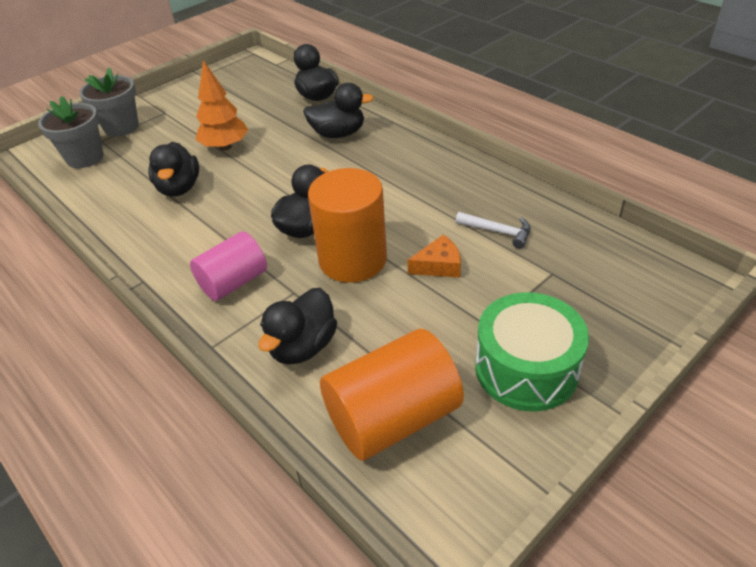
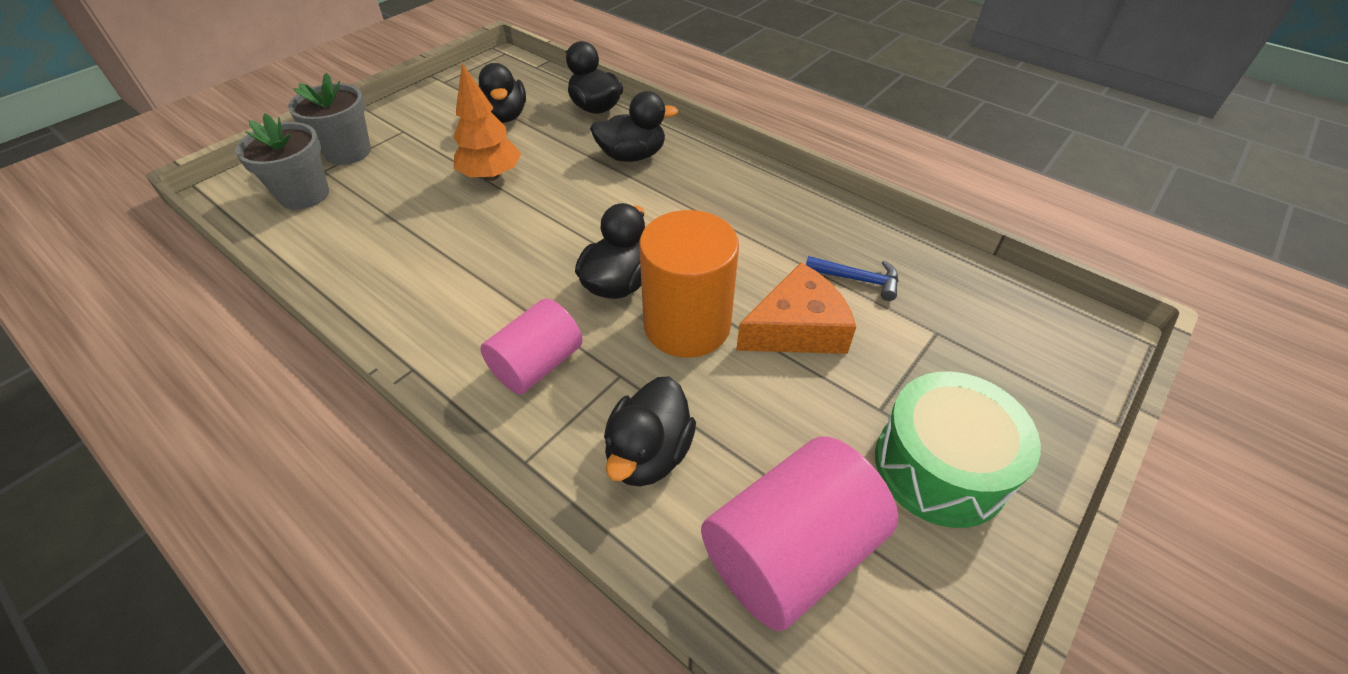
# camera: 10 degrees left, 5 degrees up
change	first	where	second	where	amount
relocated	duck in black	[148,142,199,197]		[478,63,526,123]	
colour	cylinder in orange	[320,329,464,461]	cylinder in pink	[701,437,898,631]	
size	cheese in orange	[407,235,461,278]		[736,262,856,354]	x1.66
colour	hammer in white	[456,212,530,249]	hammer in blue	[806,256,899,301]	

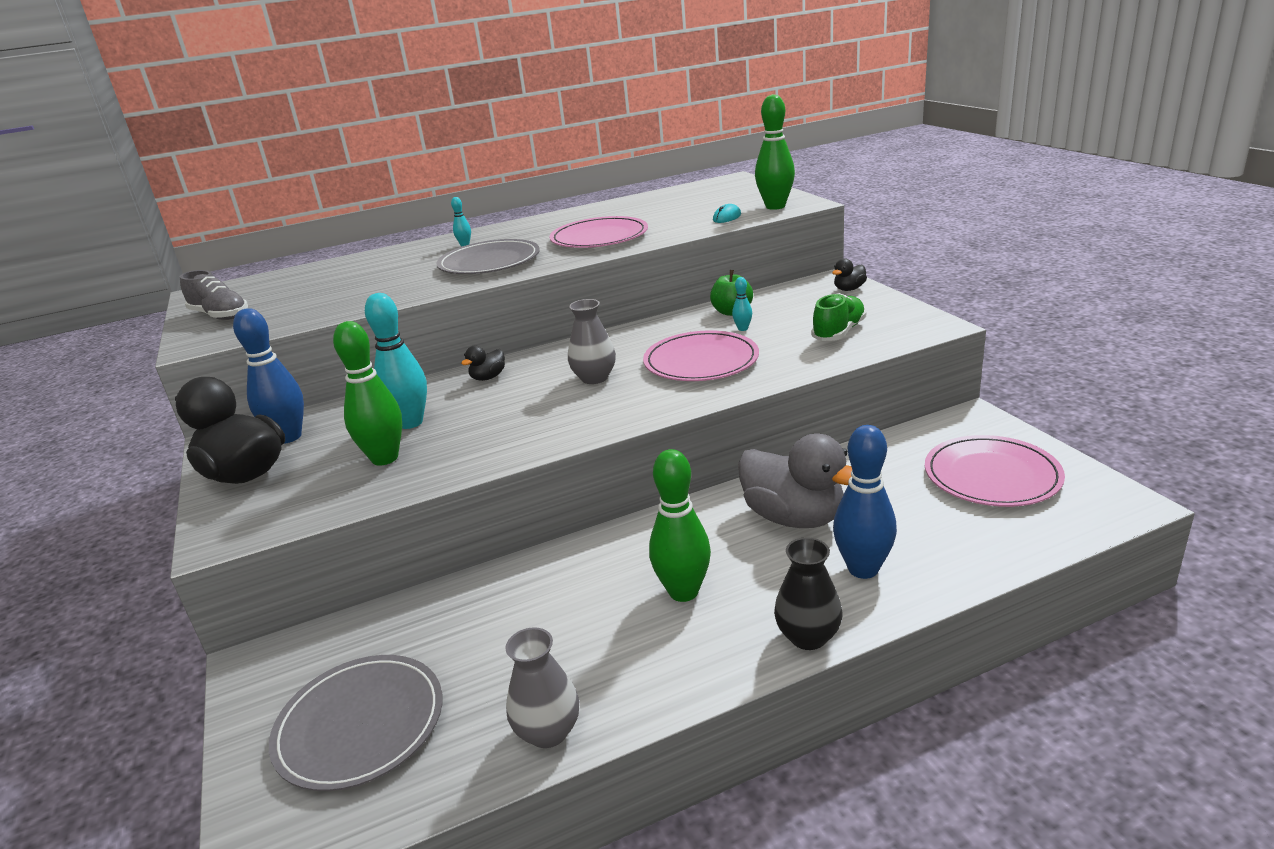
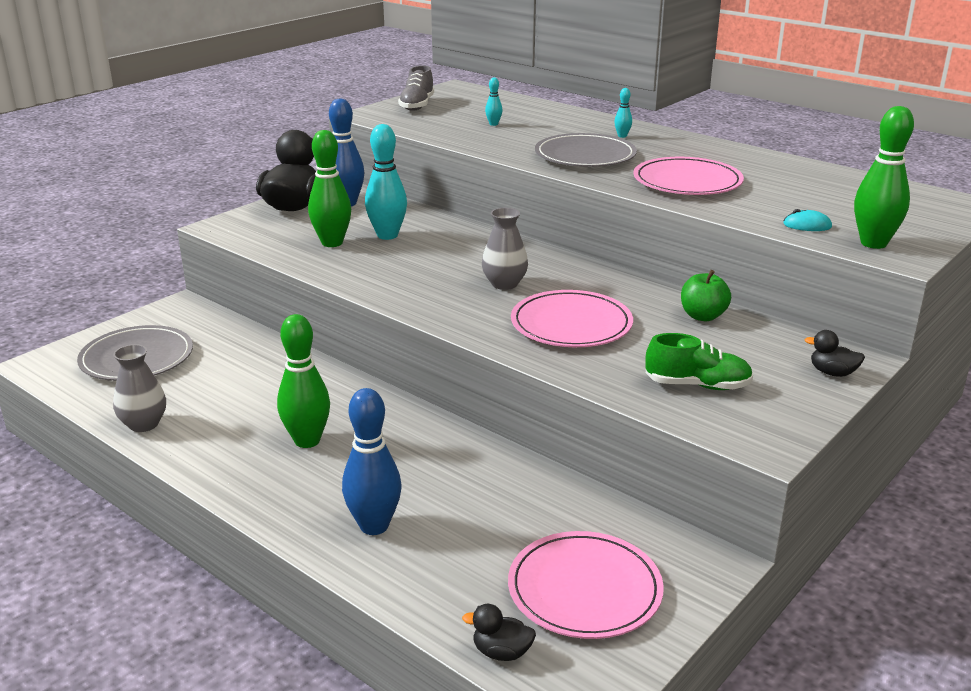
# camera: 60 degrees right, 0 degrees up
change	first	where	second	where	amount
relocated	duck in black	[461,345,505,381]		[462,604,536,661]	
relocated	bowling pin in turquoise	[732,277,752,331]		[485,77,503,126]	
missing	duck in grey	[738,433,852,528]			
missing	vase in black	[774,537,842,650]			

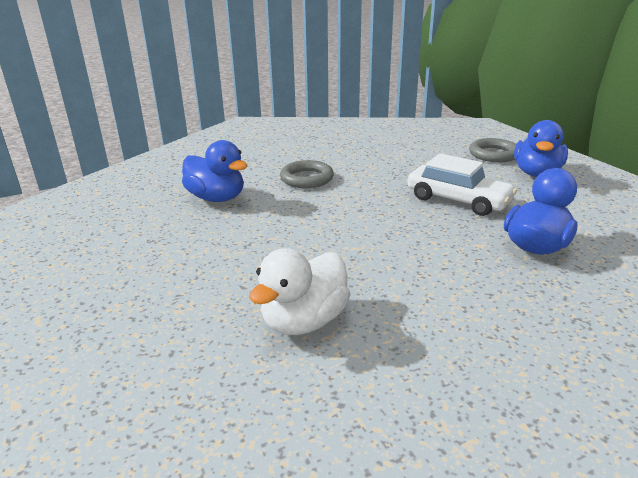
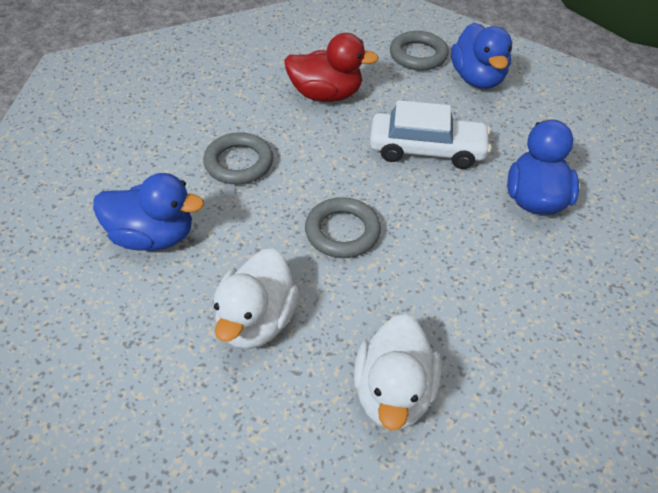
# camera: 30 degrees left, 20 degrees up
change	first	where	second	where	amount
appeared			duck in white	[214,248,299,349]	
appeared			duck in red	[284,33,379,102]	
appeared			ring in grey	[305,197,381,258]	

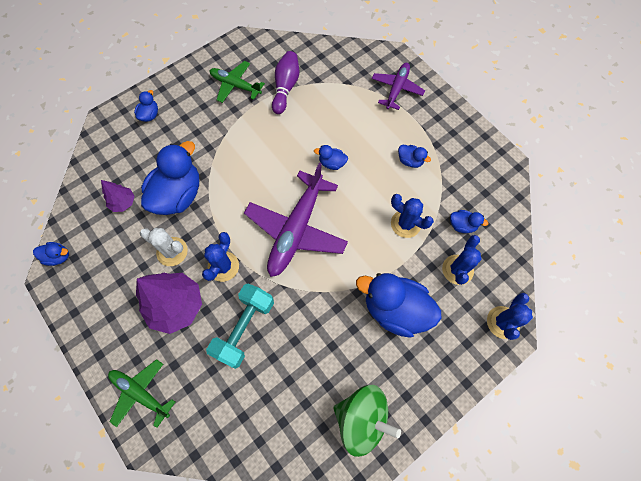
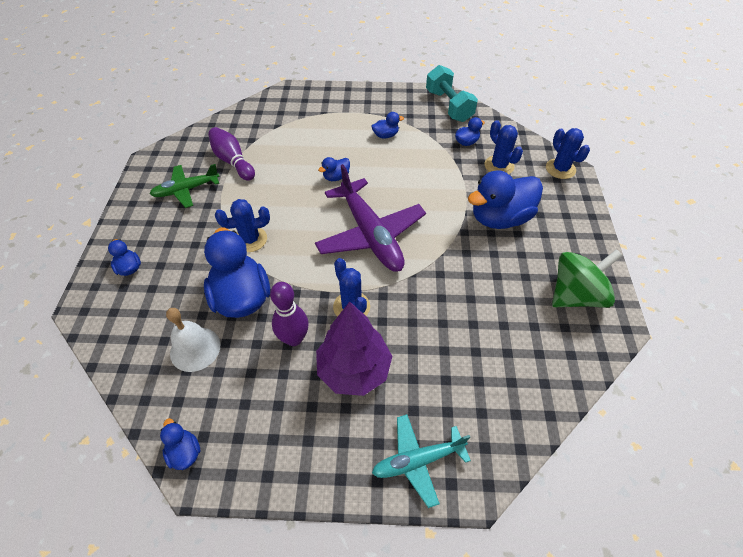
# camera: 50 degrees left, 15 degrees down
change	first	where	second	where	amount
spun	duck in blue	[33,242,69,266]		[160,418,200,470]	75 degrees counterclockwise
exchanged	tree in purple	[101,180,135,212]	bell in white	[166,308,221,372]	
colour	plane in green	[108,359,175,428]	plane in turquoise	[372,414,471,508]	
exchanged	cactus in white	[140,228,188,266]	bowling pin in purple	[270,282,309,346]	
relocated	dumbbell in turquoise	[206,284,274,369]		[426,65,478,122]	
missing	plane in purple	[372,63,425,110]			
relocated	cactus in blue	[391,194,434,238]		[215,199,270,252]	

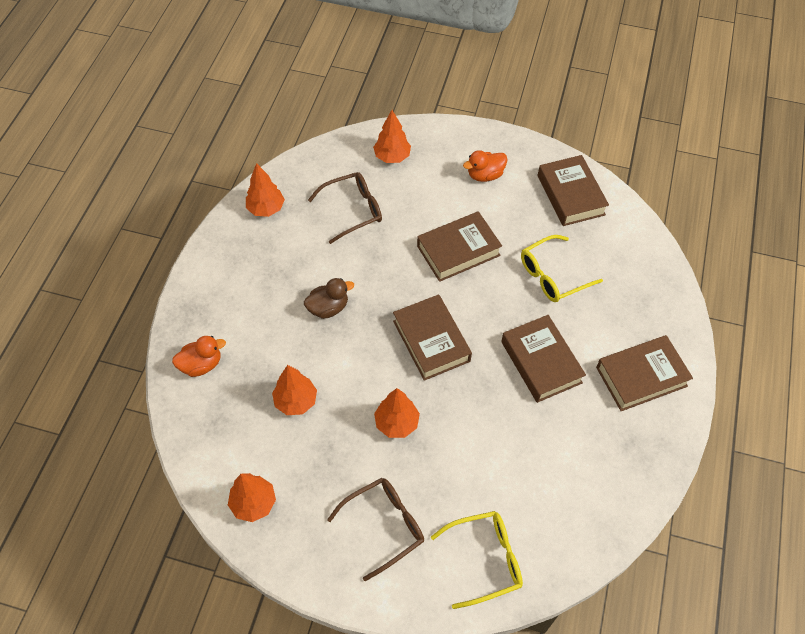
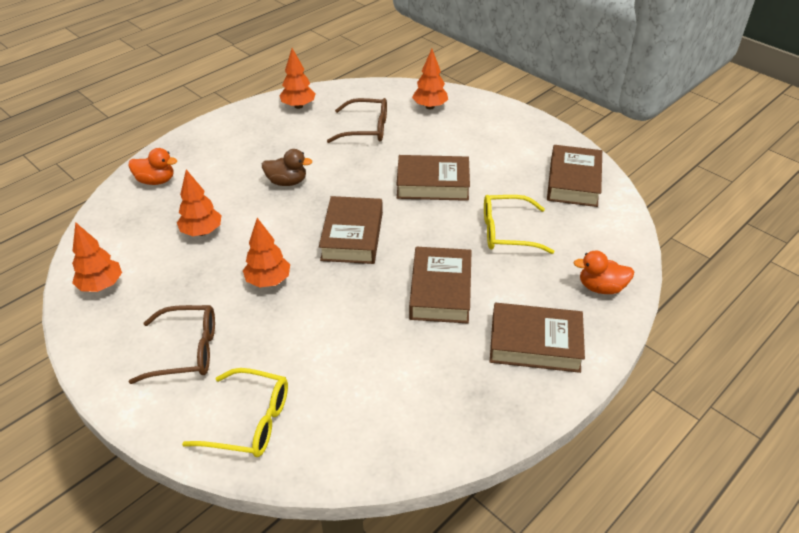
# camera: 30 degrees right, 15 degrees down
change	first	where	second	where	amount
relocated	duck in orange	[463,150,507,182]		[573,251,634,294]	

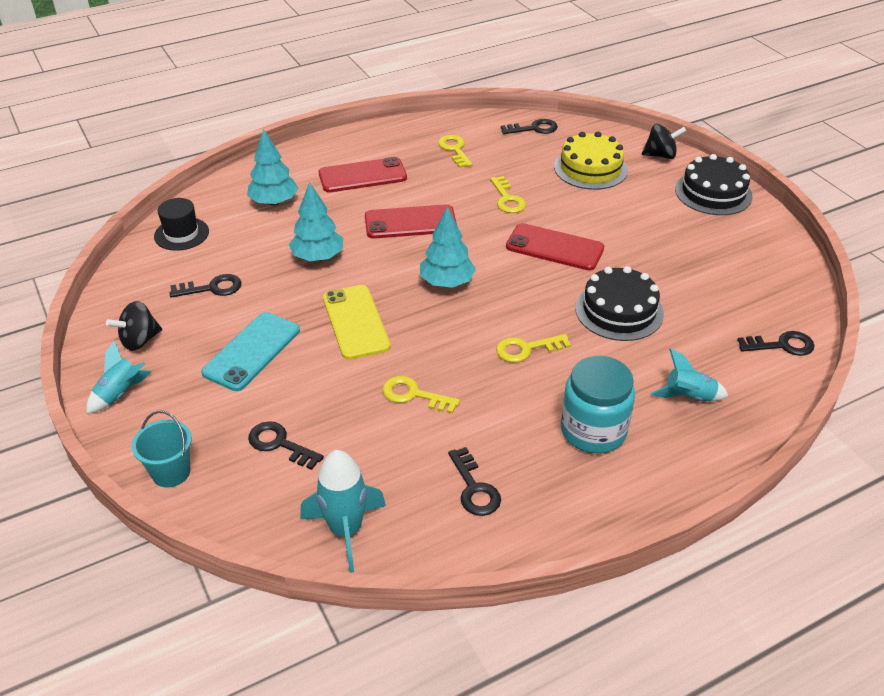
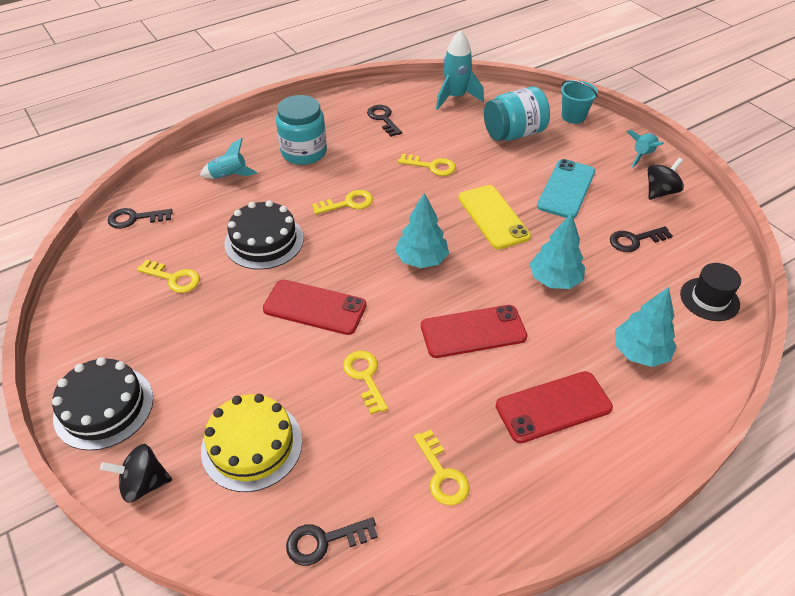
# camera: 175 degrees right, 5 degrees up
change	first	where	second	where	amount
exchanged	key in black	[248,421,324,470]	jar in turquoise	[484,86,550,141]	
appeared			key in yellow	[137,259,200,293]	

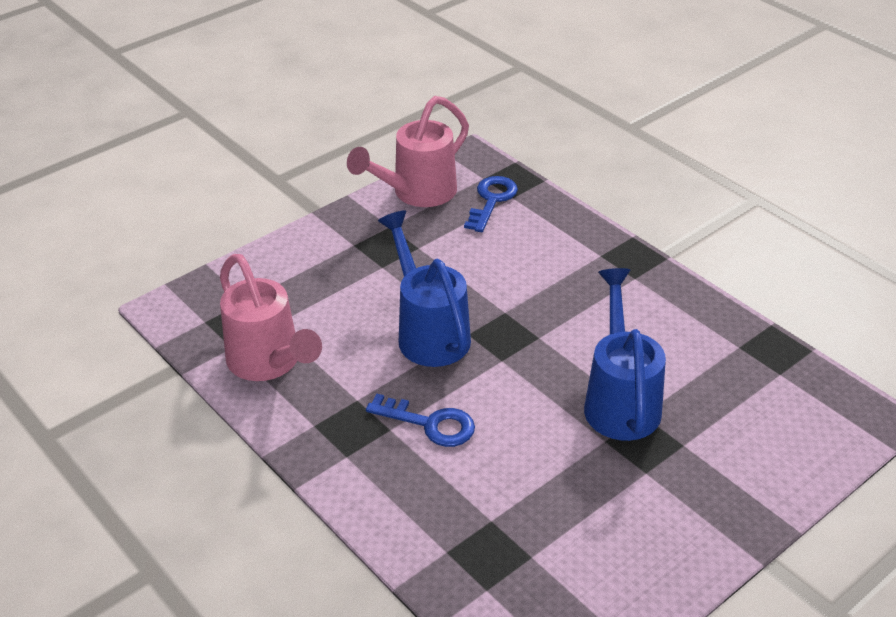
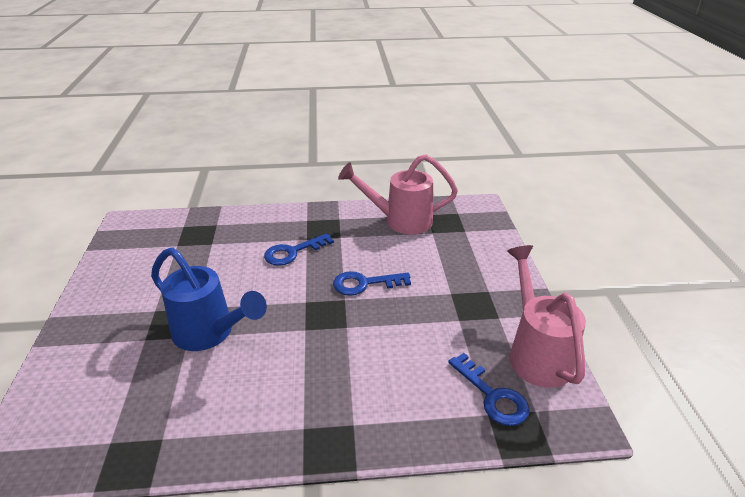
# camera: 125 degrees right, 5 degrees down
change	first	where	second	where	amount
exchanged	watering can in blue	[378,210,471,367]	key in blue	[333,271,411,296]	

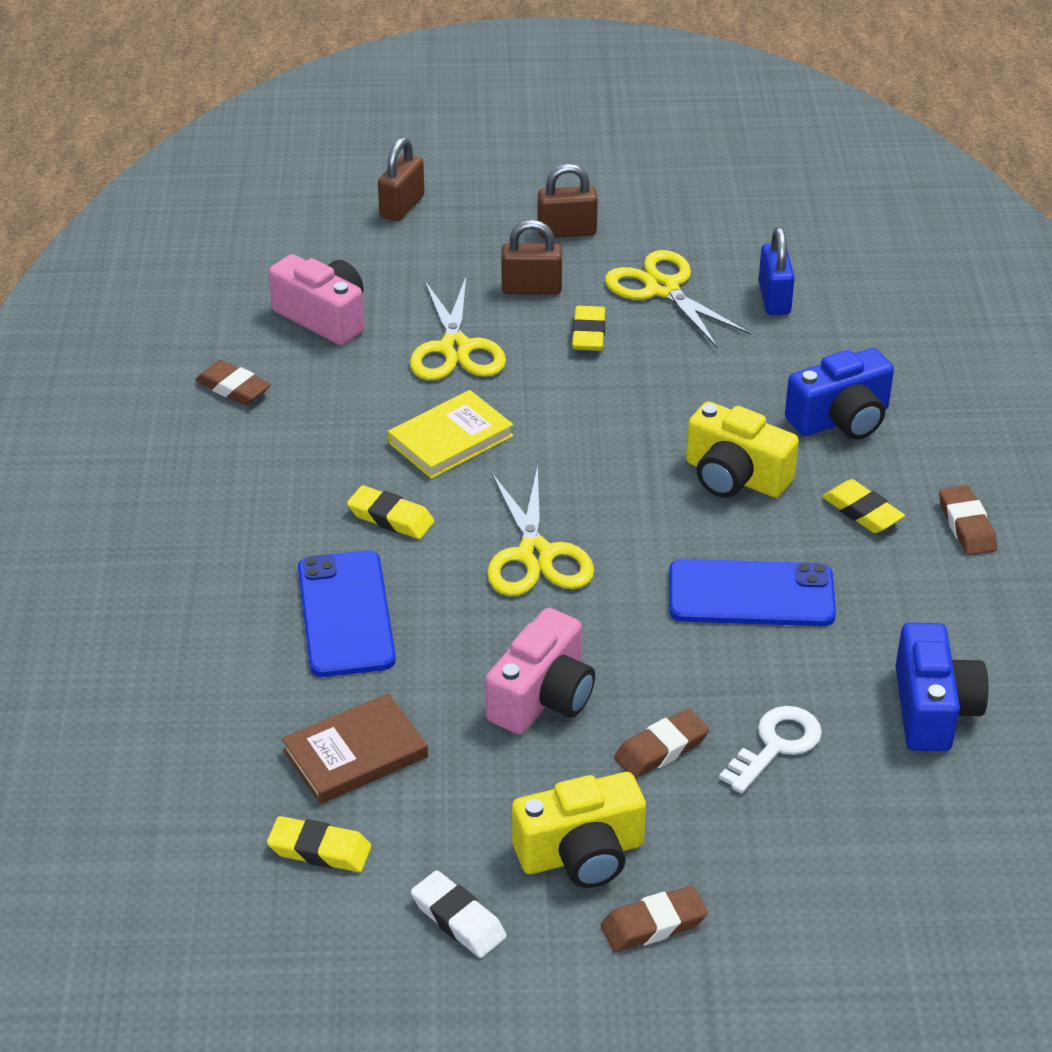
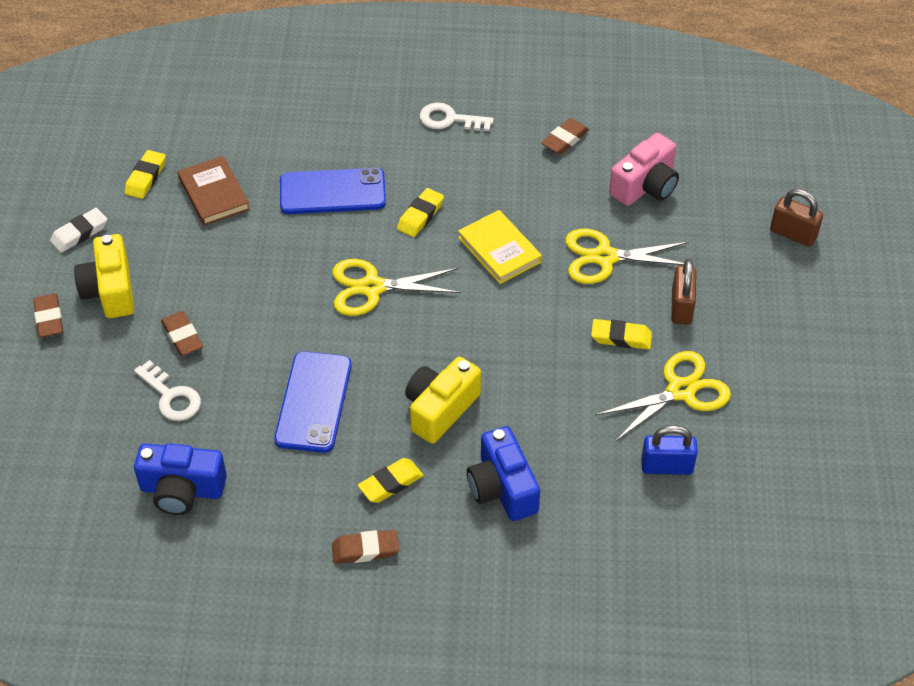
# camera: 95 degrees right, 10 degrees up
change	first	where	second	where	amount
missing	camera in pink	[485,608,595,734]			
missing	padlock in brown	[538,164,598,238]			
appeared			key in white	[420,102,494,131]	

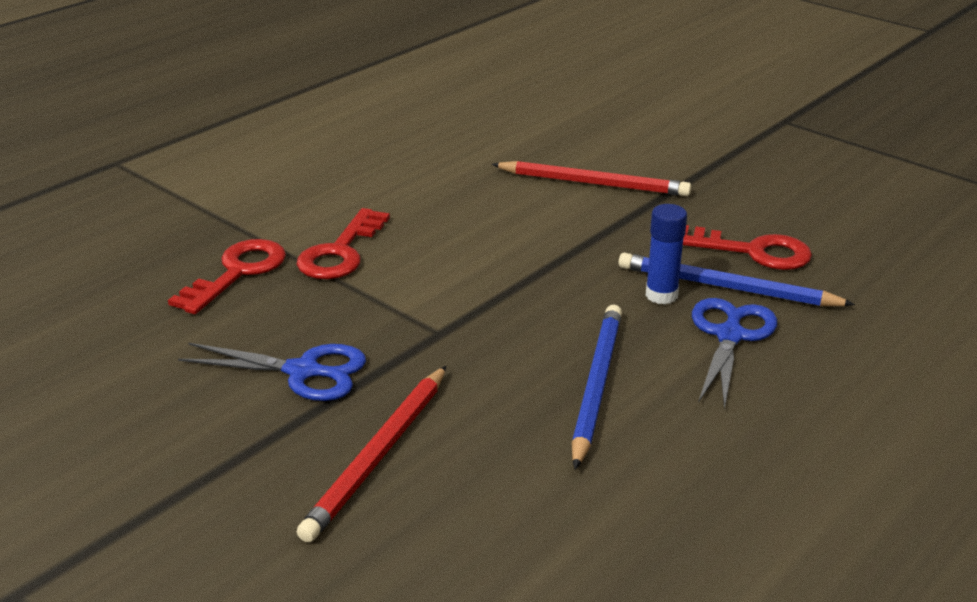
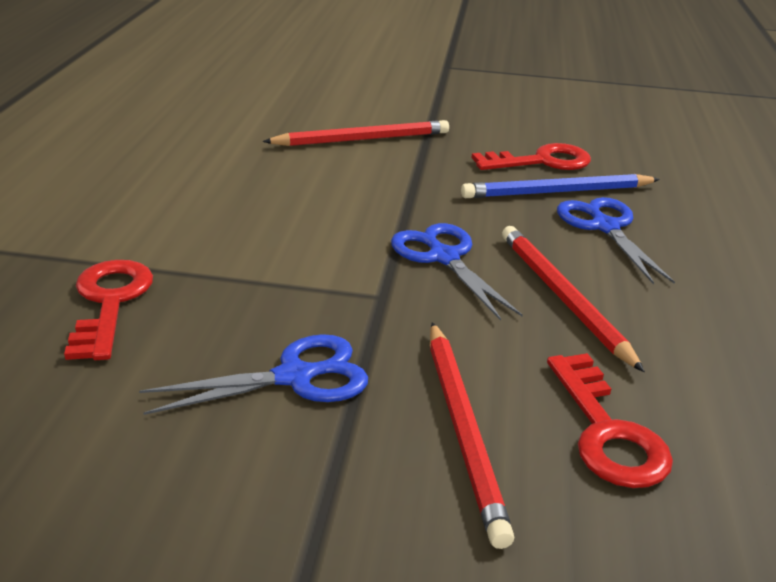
# camera: 35 degrees left, 0 degrees up
change	first	where	second	where	amount
relocated	key in red	[297,208,390,279]		[547,353,673,488]	
colour	pencil in blue	[572,305,622,470]	pencil in red	[502,226,645,372]	
missing	glue stick in blue	[646,204,687,304]			
appeared			scissors in blue	[391,223,523,320]	

